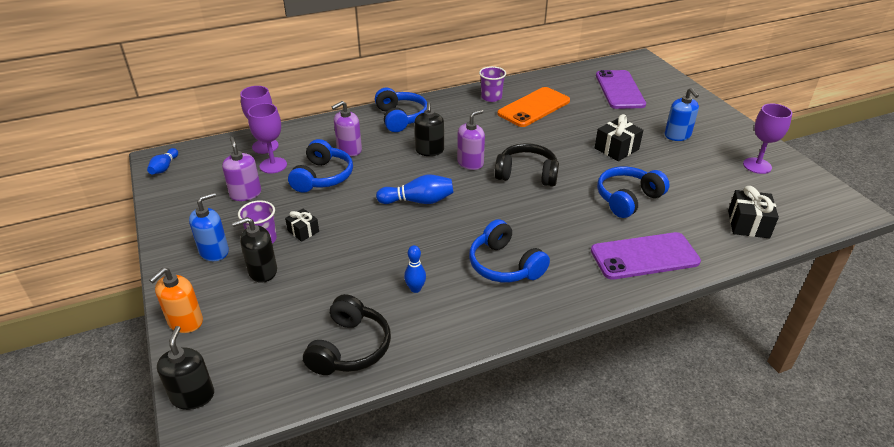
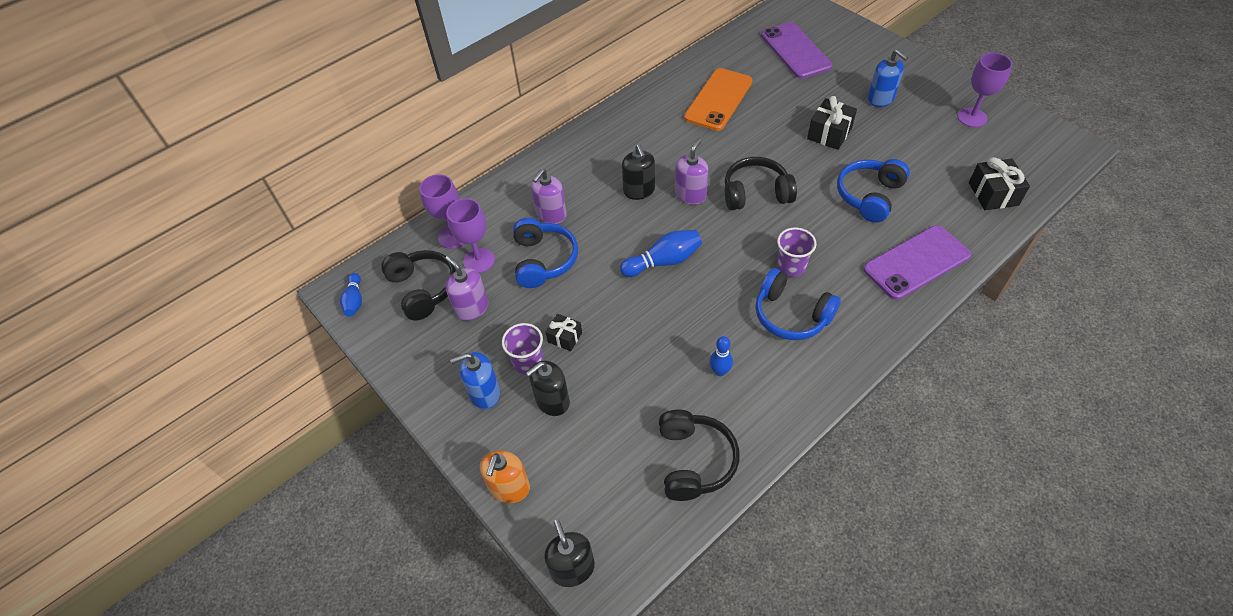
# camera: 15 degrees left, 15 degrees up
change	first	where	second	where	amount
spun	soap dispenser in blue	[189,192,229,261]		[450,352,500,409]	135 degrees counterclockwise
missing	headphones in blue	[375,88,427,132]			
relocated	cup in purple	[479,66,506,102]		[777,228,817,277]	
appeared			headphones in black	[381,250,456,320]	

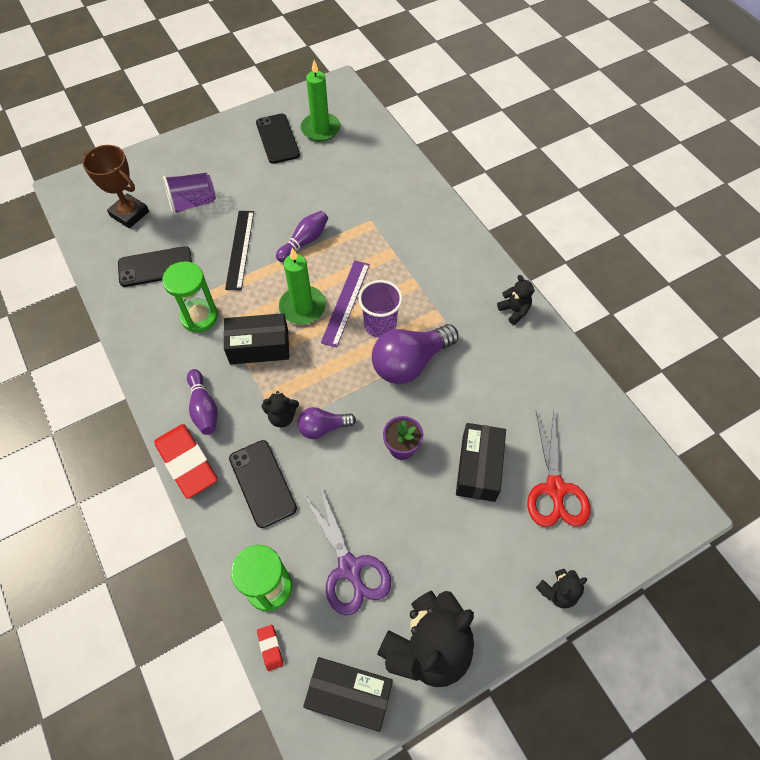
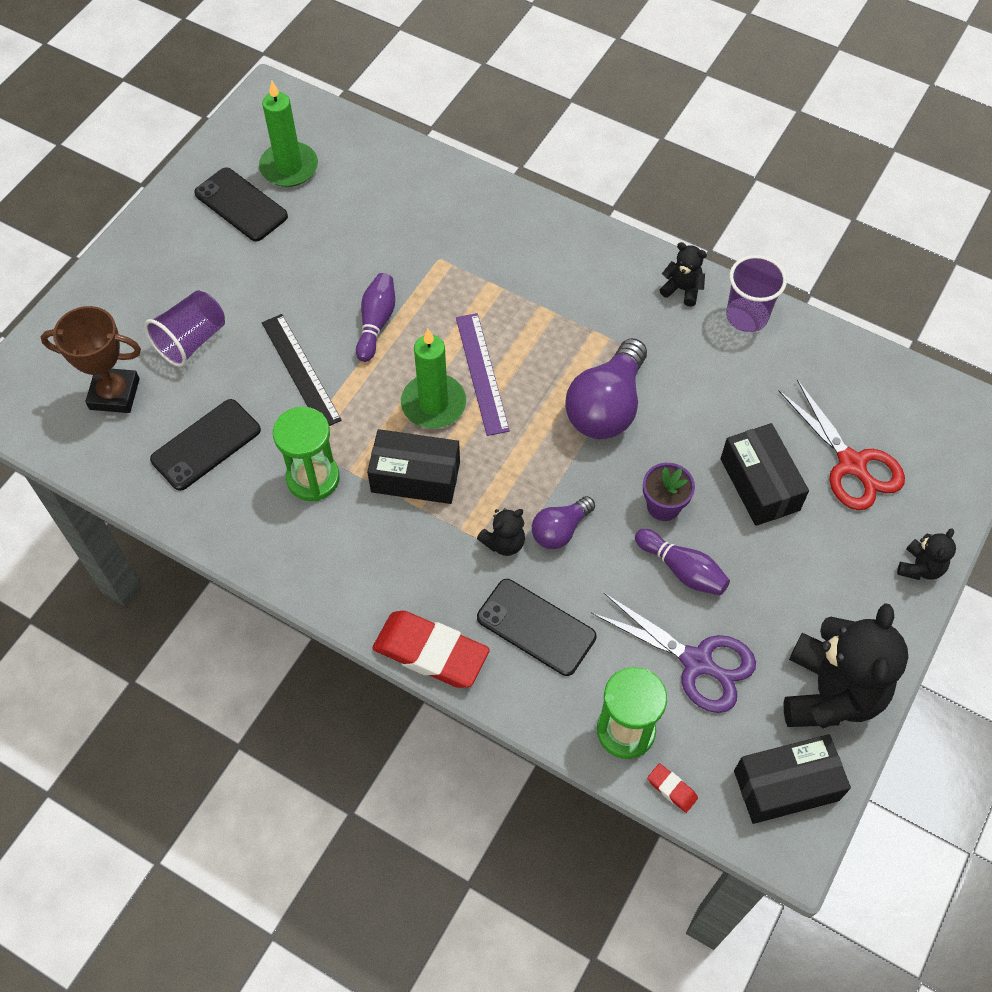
# camera: 30 degrees left, 0 degrees up
change	first	where	second	where	amount
relocated	bowling pin in purple	[187,369,218,435]		[635,529,730,595]	
spun	box in black	[224,313,289,365]		[367,429,460,504]	45 degrees clockwise
relocated	cup in purple	[358,280,403,338]		[726,255,787,332]	

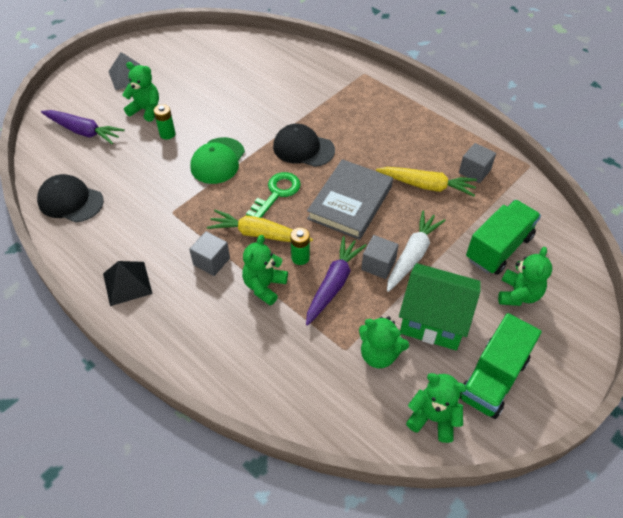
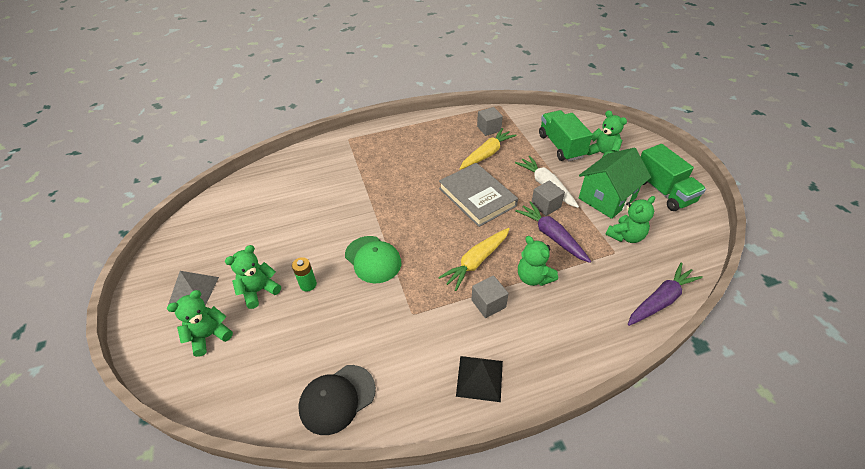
# camera: 60 degrees left, 5 degrees down
change	first	where	second	where	amount
relocated	carrot in purple	[41,110,125,144]		[628,262,703,326]	
missing	key in green	[246,172,301,218]			
missing	cap in black	[273,124,335,167]			
missing	battery in green	[290,228,310,265]			
relocated	teddy bear in green	[406,373,467,443]		[167,290,233,357]	

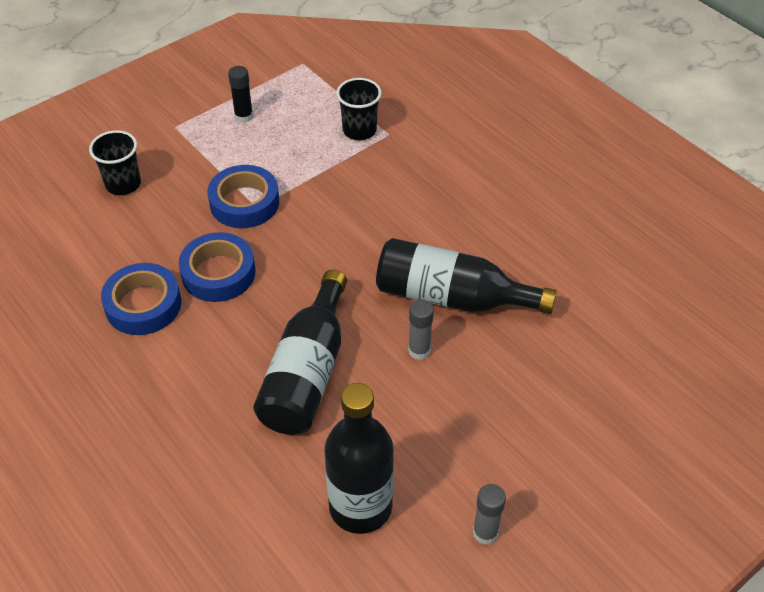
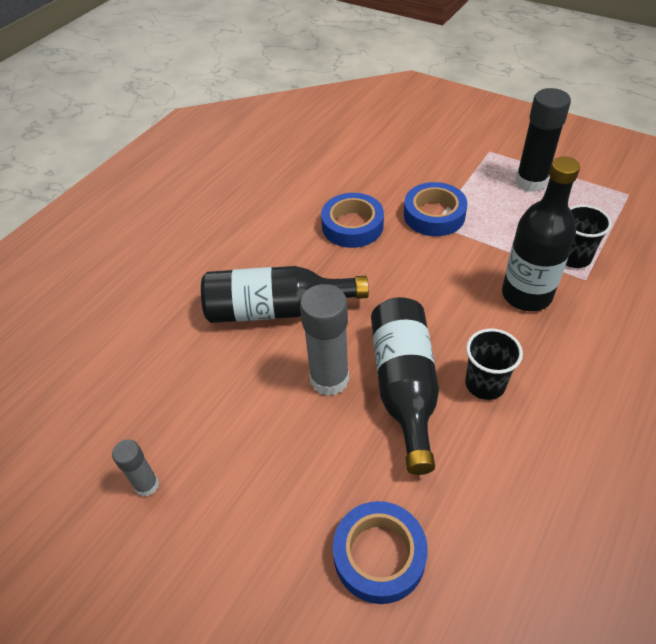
# camera: 75 degrees right, 0 degrees up
change	first	where	second	where	amount
relocated	cup in black	[89,130,141,195]		[465,329,523,400]	
relocated	tape in blue	[101,263,181,335]		[333,501,428,604]	
size	glue stick in black	[228,66,253,123]		[516,88,571,192]	x1.82
relocated	bottle in black	[324,383,394,534]		[502,156,580,311]	
size	glue stick in grey	[408,299,434,360]		[300,284,349,396]	x1.82

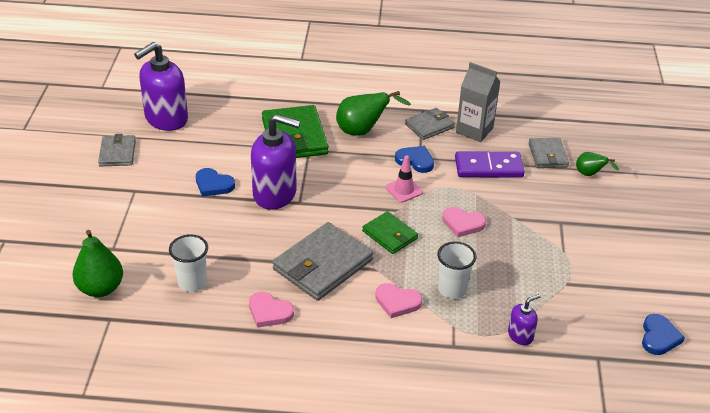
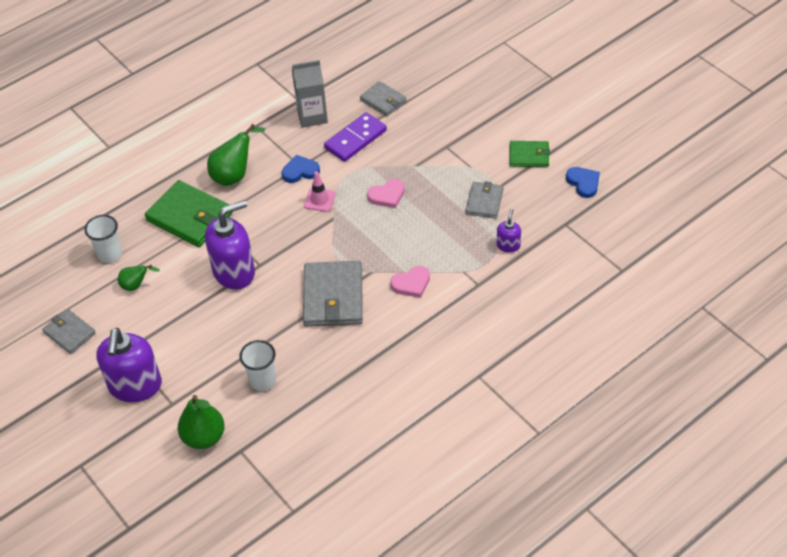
# camera: 40 degrees left, 10 degrees up
change	first	where	second	where	amount
relocated	soap dispenser in purple	[134,42,188,131]		[96,328,162,402]	
missing	heart in blue	[196,168,235,197]			
missing	heart in pink	[249,292,294,328]			
relocated	wallet in green	[362,211,418,254]		[509,141,550,167]	
relocated	wallet in grey	[405,108,455,140]		[465,181,504,219]	
relocated	cup in white	[437,241,476,299]		[84,215,122,263]	
relocated	pear in green	[576,152,619,176]		[118,265,160,291]	

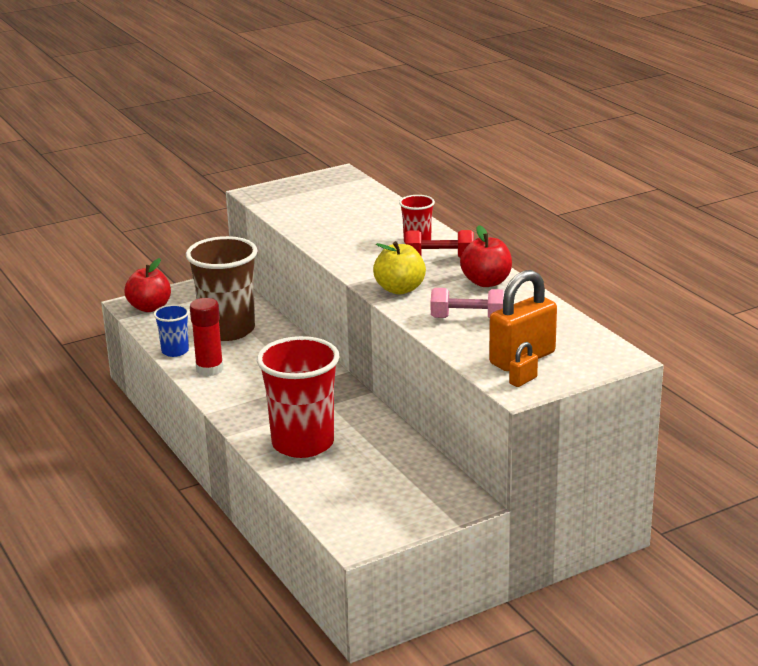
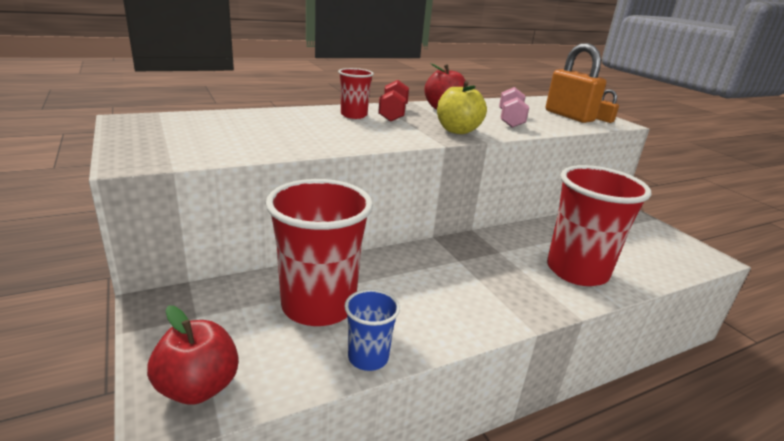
# camera: 90 degrees left, 0 degrees up
change	first	where	second	where	amount
colour	cup in brown	[186,236,258,341]	cup in red	[266,179,373,326]	
missing	glue stick in red	[190,298,224,376]			

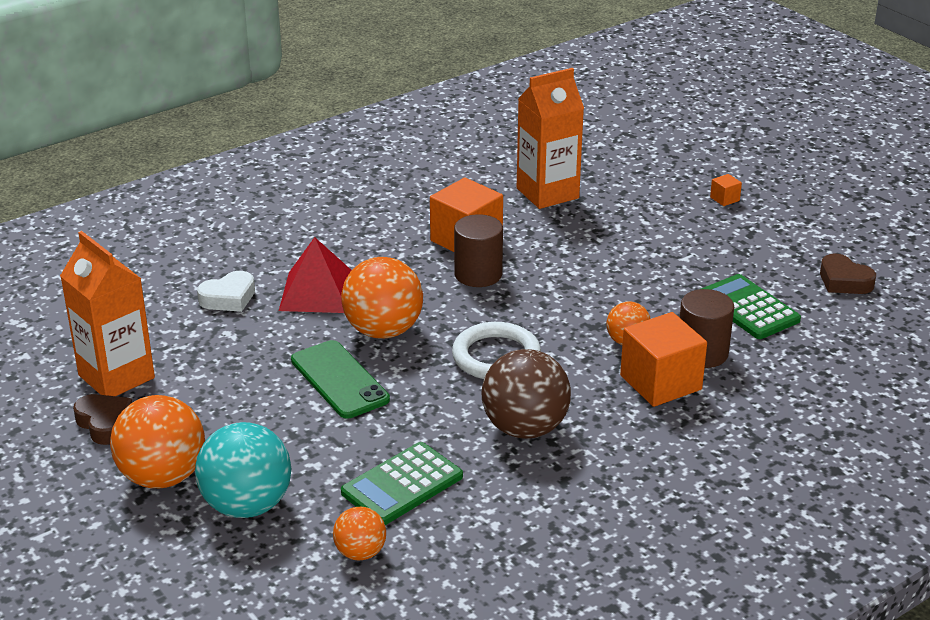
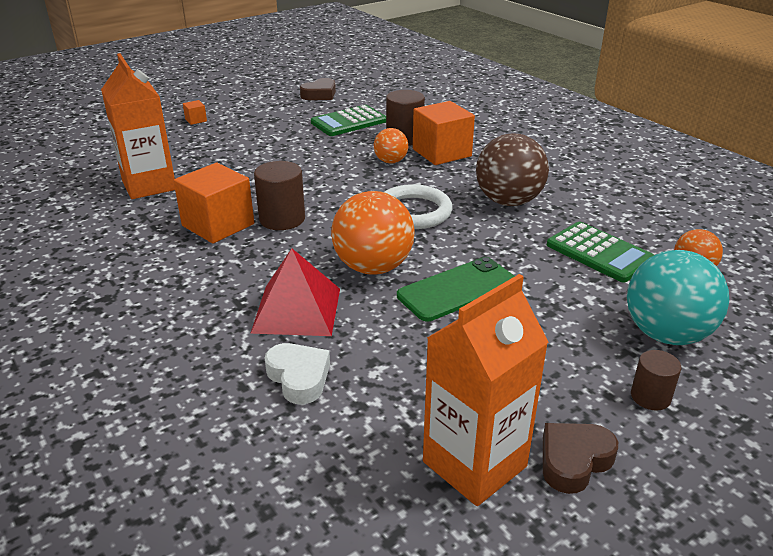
# camera: 90 degrees left, 0 degrees up
change	first	where	second	where	amount
exchanged	ball in orange	[110,395,205,488]	cylinder in brown	[631,350,682,410]	

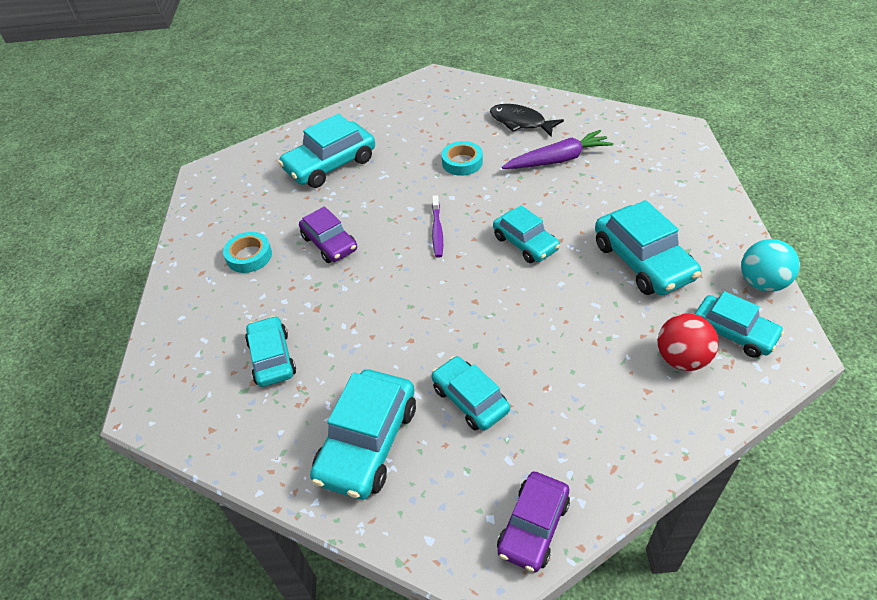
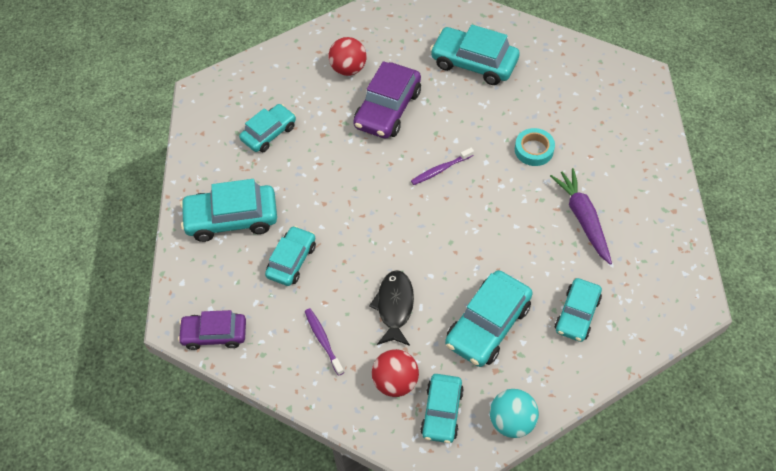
# camera: 60 degrees right, 10 degrees up
change	first	where	second	where	amount
exchanged	tape in turquoise	[223,232,272,273]	ball in red	[329,37,366,76]	
size	car in purple	[299,206,357,263]		[353,61,421,139]	x1.53
relocated	fish in black	[490,104,564,137]		[369,270,414,346]	
relocated	car in turquoise	[493,205,560,263]		[555,278,602,342]	
spun	carrot in purple	[502,130,614,169]		[550,168,612,265]	150 degrees counterclockwise
appeared			toothbrush in purple	[305,308,344,376]	

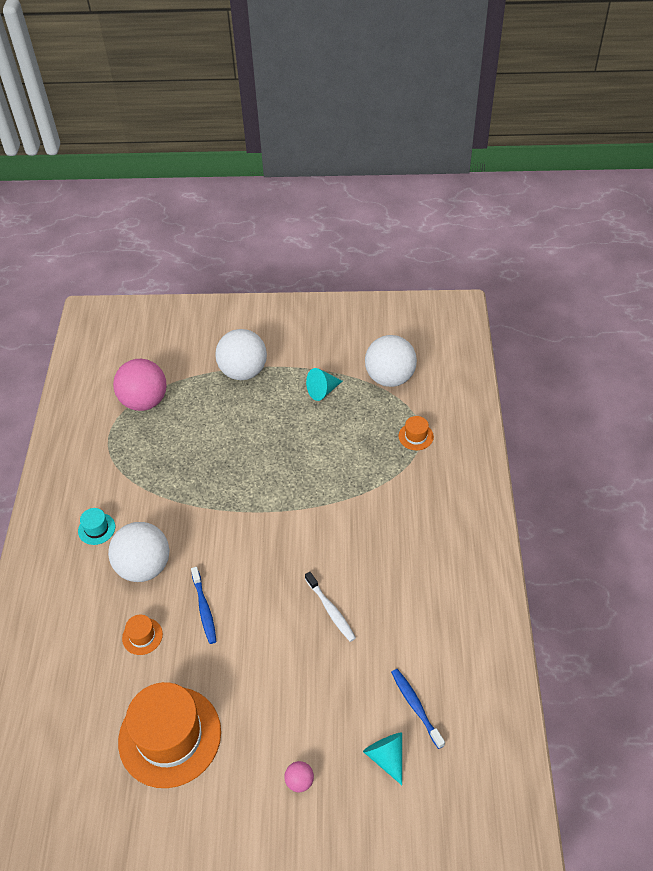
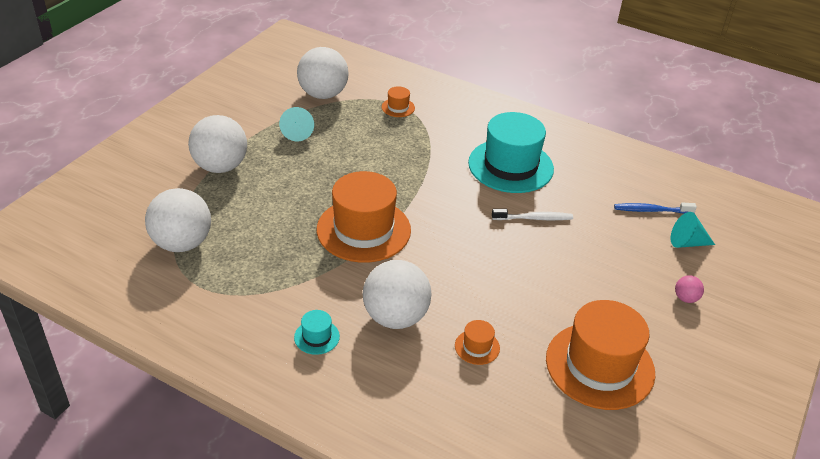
# camera: 65 degrees left, 10 degrees down
change	first	where	second	where	amount
colour	ball in pink	[113,359,167,411]	ball in white	[145,188,211,252]	
missing	toothbrush in blue	[191,567,217,644]			
appeared			hat in orange	[317,171,411,263]	
appeared			hat in turquoise	[468,112,554,193]	

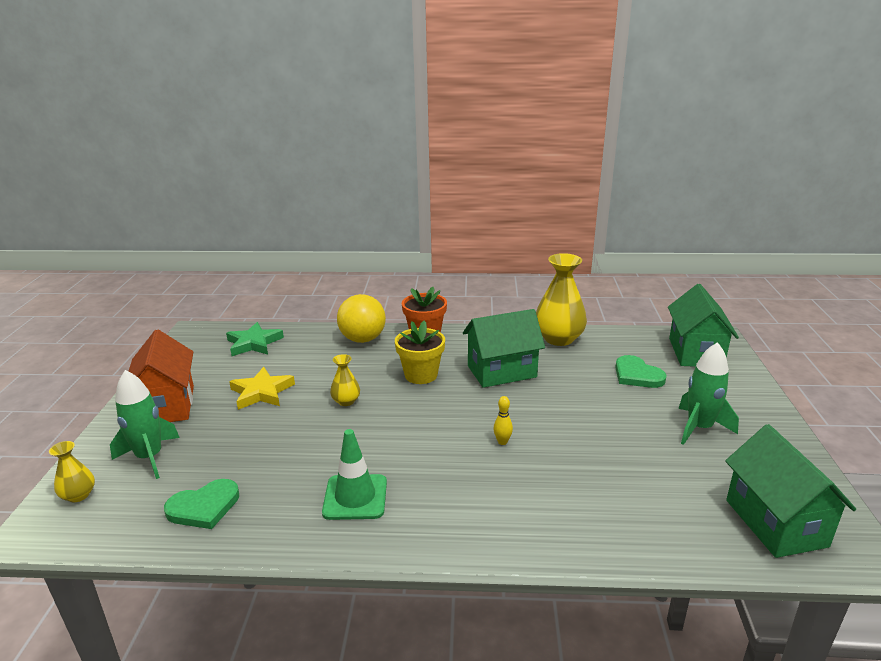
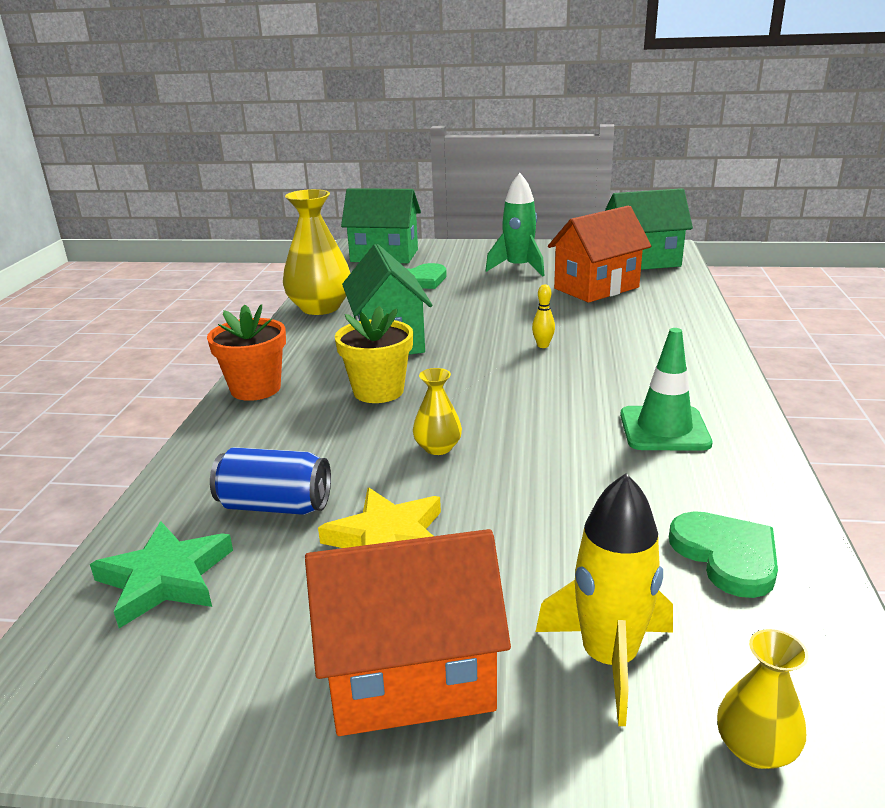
# camera: 85 degrees left, 0 degrees up
change	first	where	second	where	amount
colour	rocket in green	[110,370,180,479]	rocket in yellow	[536,473,673,726]	
missing	ball in yellow	[337,294,386,343]			
appeared			can in blue	[210,447,331,515]	
appeared			house in orange	[548,205,651,302]	

